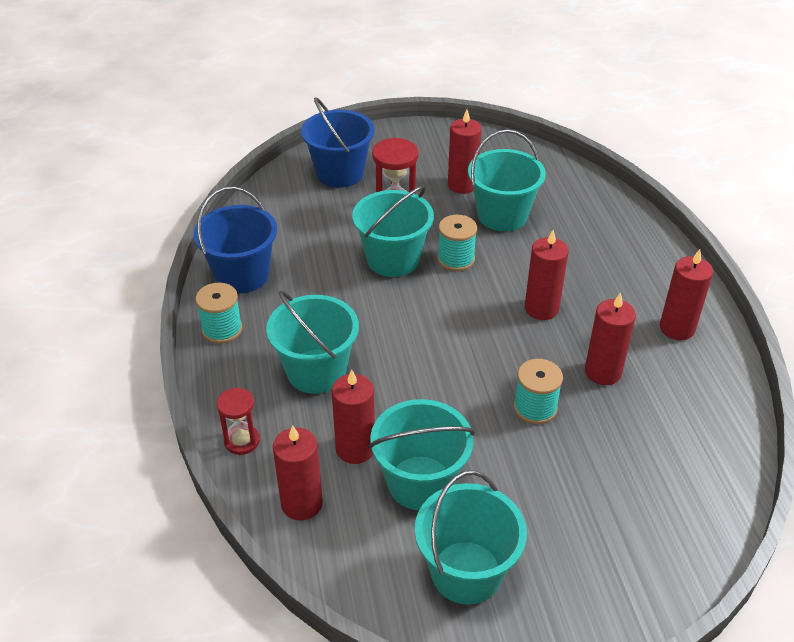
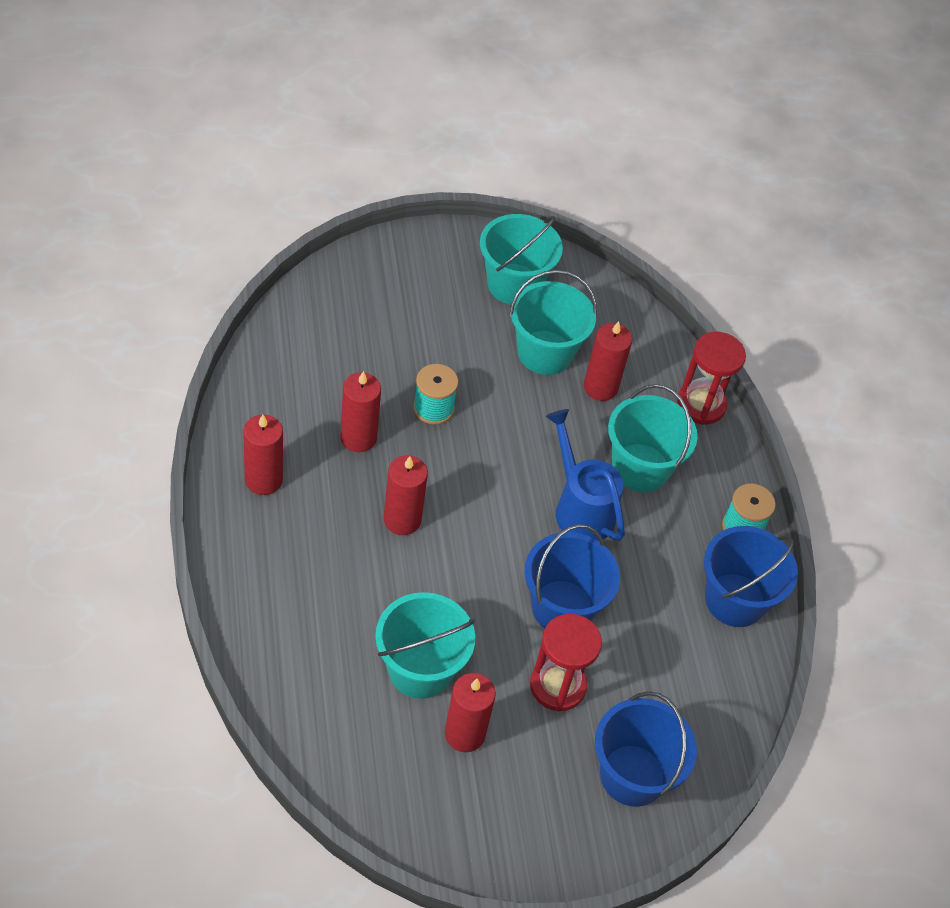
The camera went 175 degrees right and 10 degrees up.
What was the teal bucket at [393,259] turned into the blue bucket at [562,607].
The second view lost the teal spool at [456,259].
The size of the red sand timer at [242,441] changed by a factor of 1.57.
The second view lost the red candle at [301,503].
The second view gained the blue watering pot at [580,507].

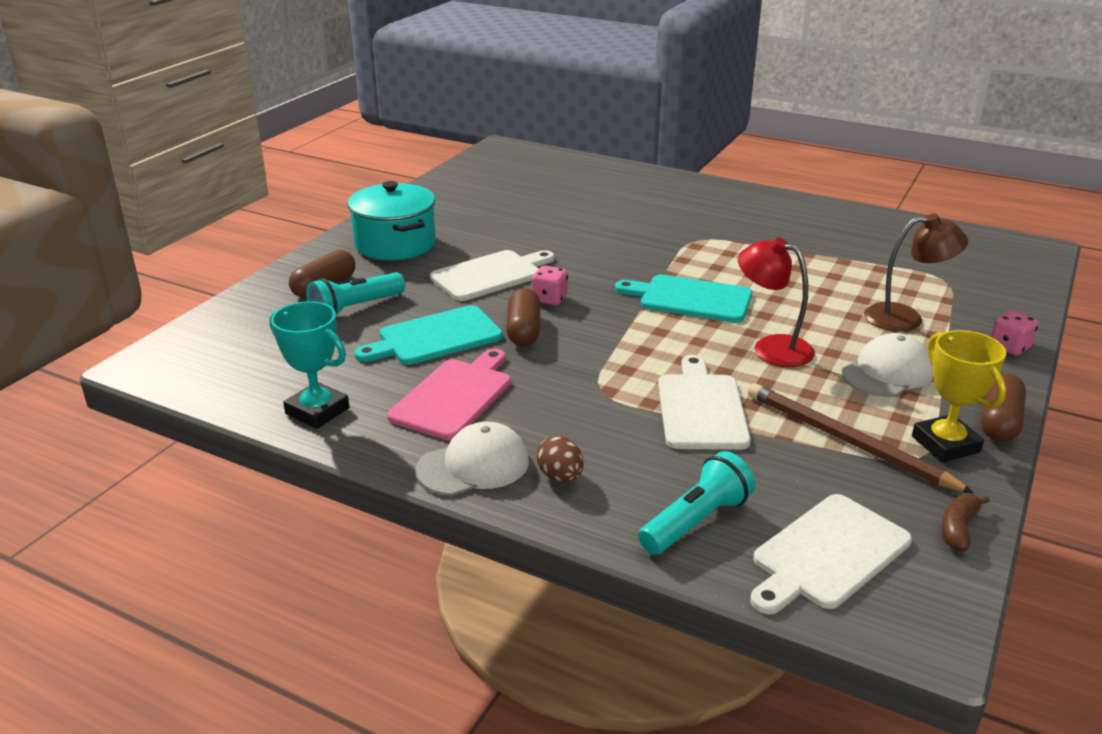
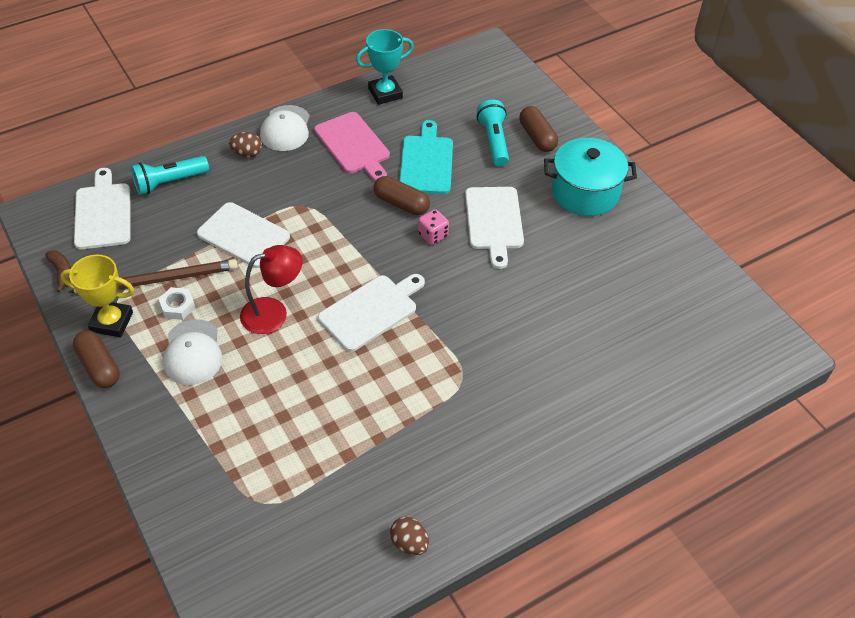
The camera went 120 degrees right and 20 degrees up.
The second view lost the dark brown lamp at [905,318].
What was the teal bread board at [690,298] turned into the white bread board at [371,311].
The second view lost the rose-pink dice at [1009,347].
The teal torch at [696,521] ended up facing another way, 75 degrees clockwise from before.
The second view gained the white hexagon nut at [177,306].
The second view gained the dark brown egg shape at [409,543].

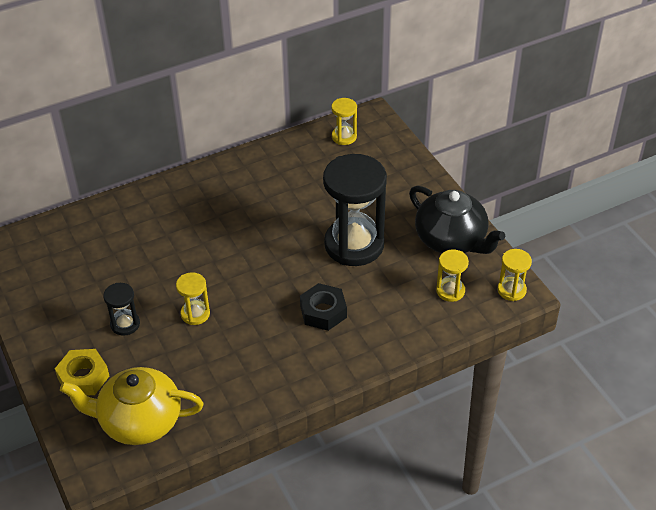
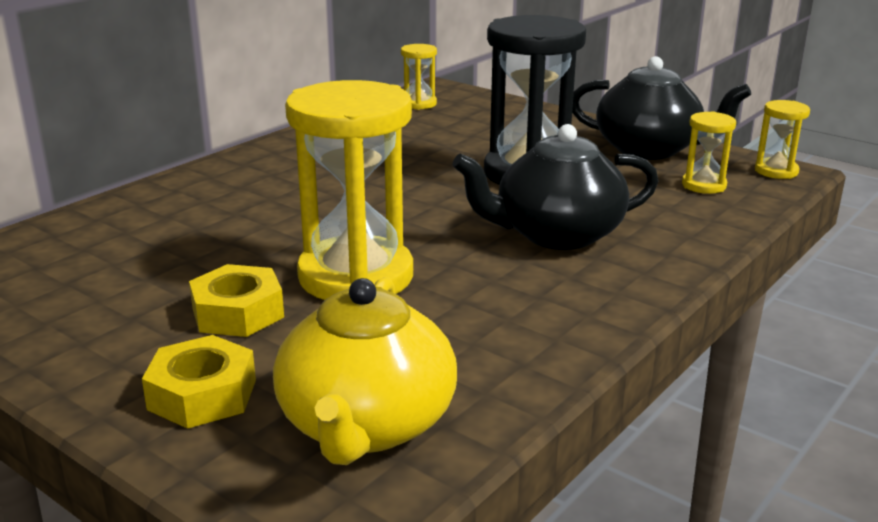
The camera went 25 degrees left and 20 degrees down.
The size of the yellow sand timer at [195,314] changed by a factor of 2.17.
Where the black sand timer stood at [125,324], the yellow hexagon nut came to stand at [238,313].
Where the black hexagon nut stood at [323,312], the black china teapot came to stand at [556,234].
The yellow china teapot at [139,421] ended up facing another way, 60 degrees counterclockwise from before.

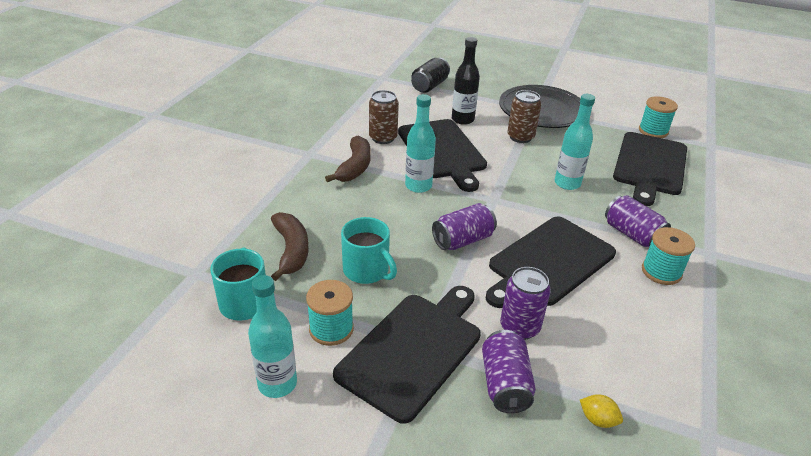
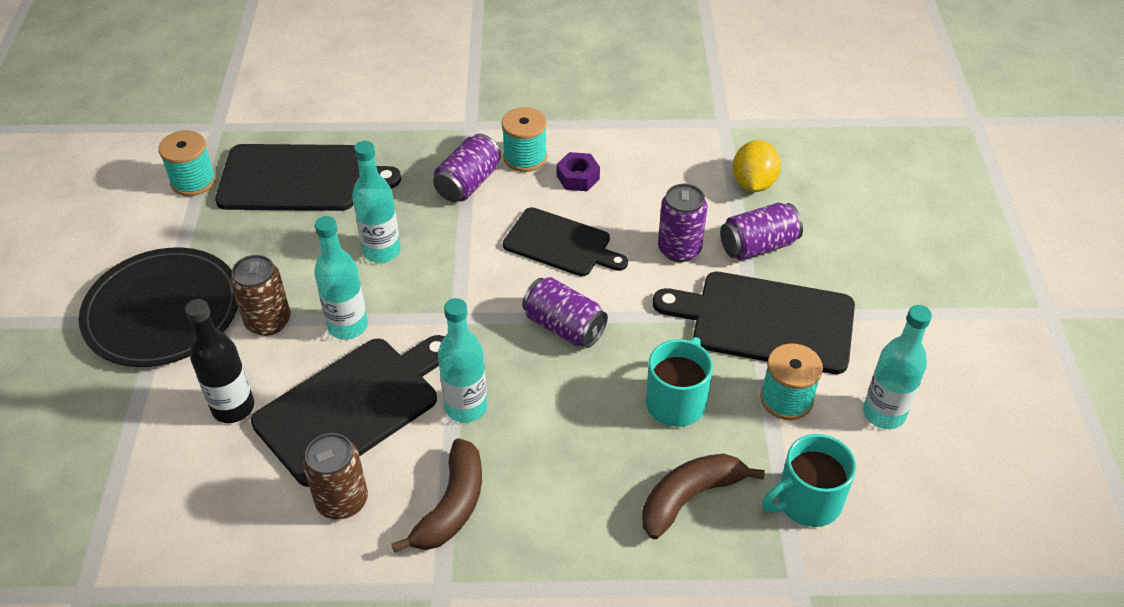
The camera went 110 degrees left and 10 degrees up.
The second view lost the black soda can at [429,86].
The dark brown banana at [355,167] ended up facing another way, 120 degrees clockwise from before.
The size of the black bread board at [549,262] changed by a factor of 0.66.
The size of the yellow lemon at [598,420] changed by a factor of 1.72.
The second view gained the purple hexagon nut at [578,177].
The second view gained the teal bottle at [348,326].

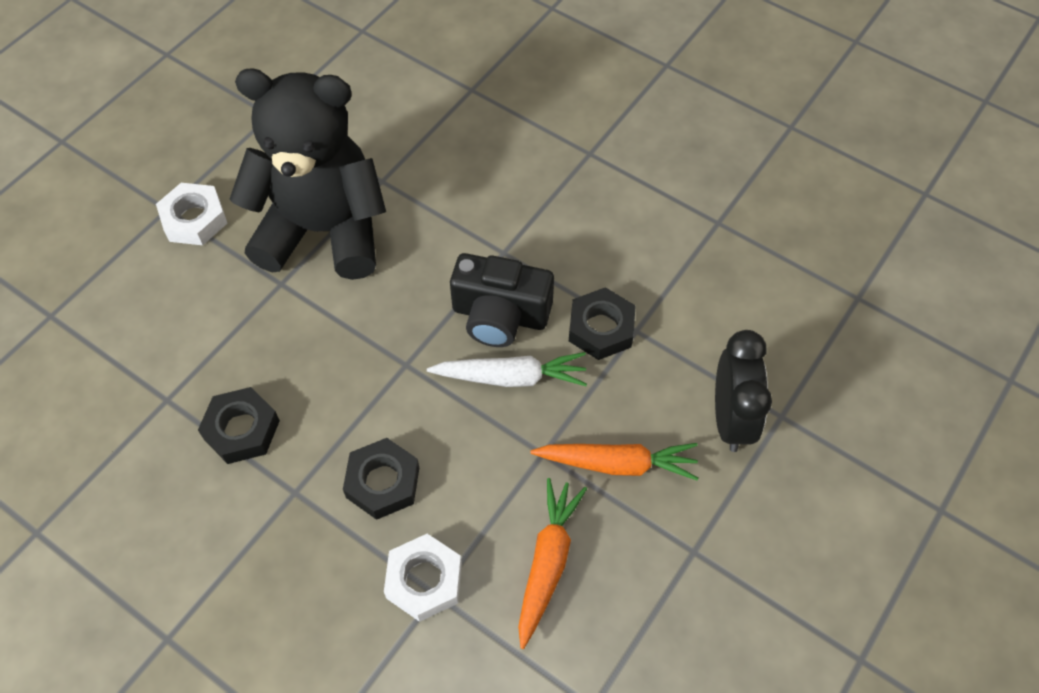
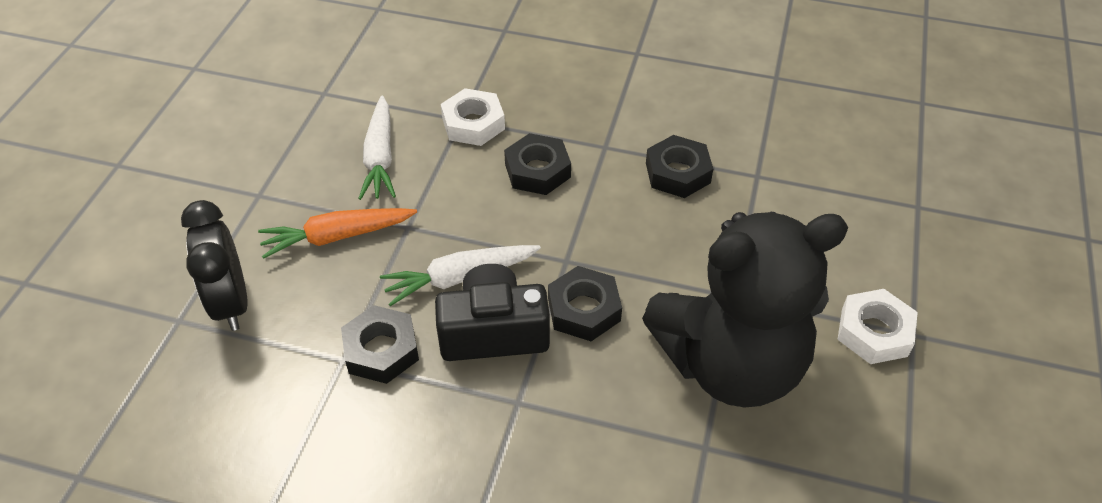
The camera went 160 degrees right and 10 degrees down.
What was the orange toy carrot at [547,562] turned into the white toy carrot at [380,157].
The second view gained the black hexagon nut at [584,309].

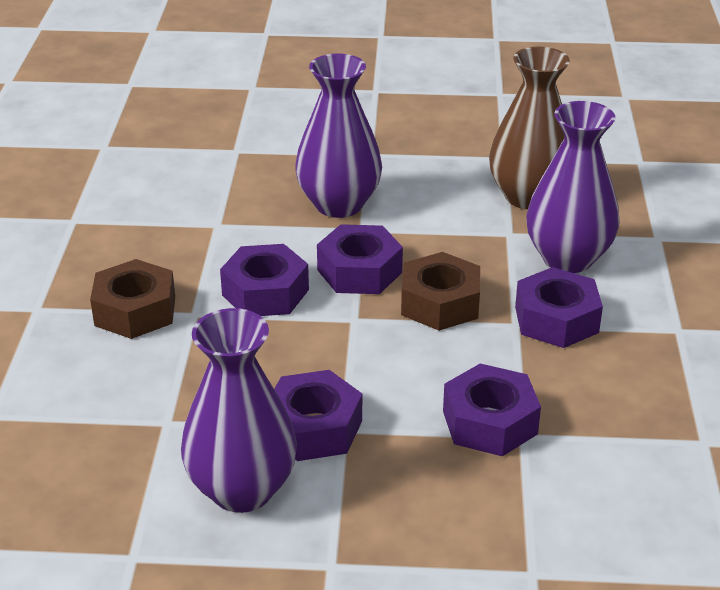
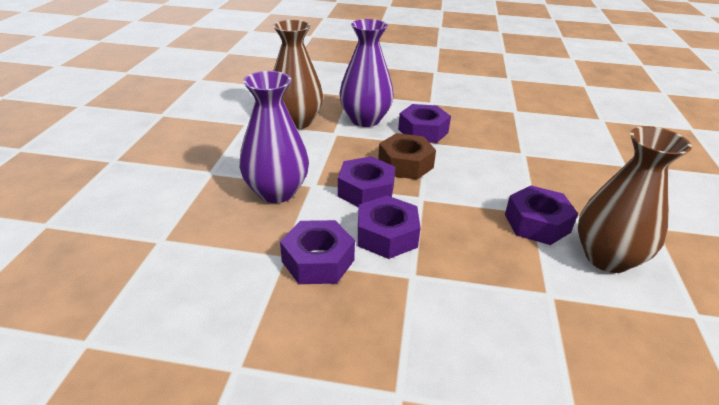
The camera went 85 degrees left and 0 degrees up.
The second view lost the dark brown hexagon nut at [135,311].
What was the purple vase at [242,489] turned into the dark brown vase at [607,258].
The purple hexagon nut ended up elsewhere, having gone from [490,422] to [318,261].

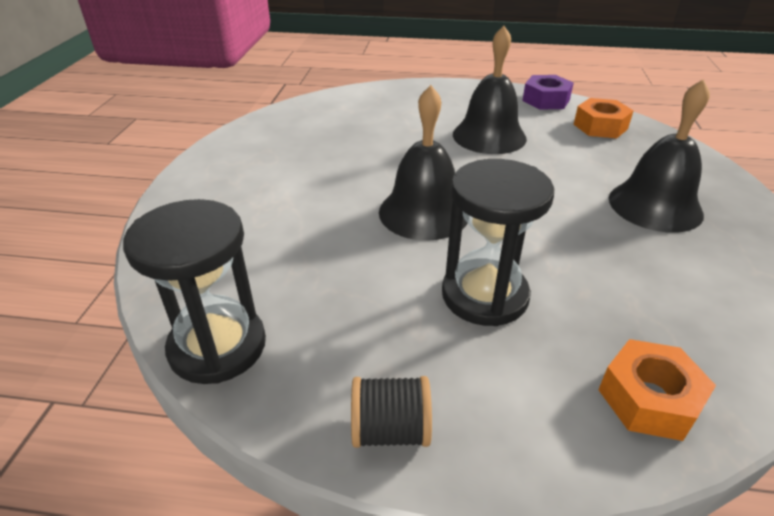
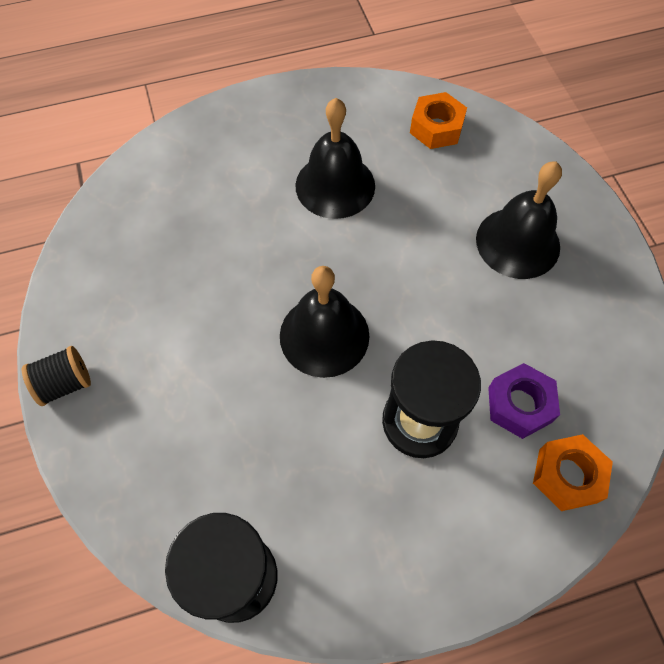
The camera went 25 degrees left and 25 degrees up.
The purple hexagon nut ended up elsewhere, having gone from [546,100] to [519,405].
The black spool ended up elsewhere, having gone from [390,430] to [65,383].

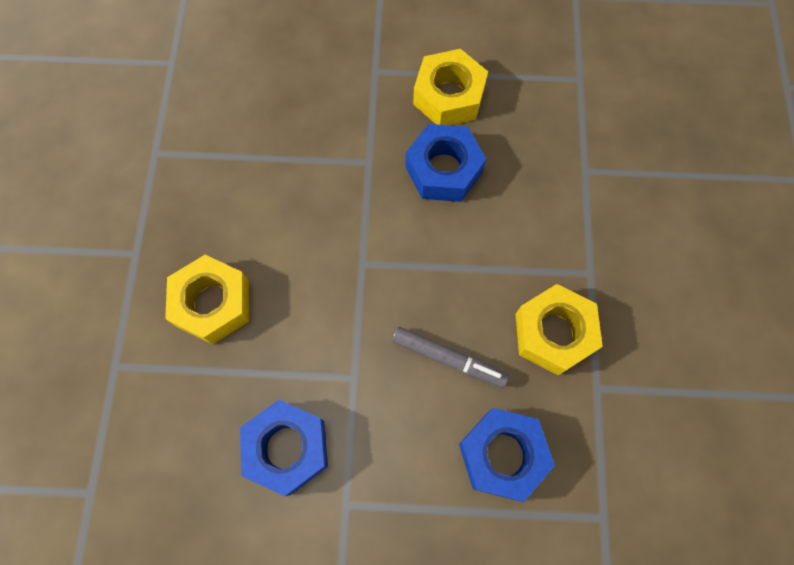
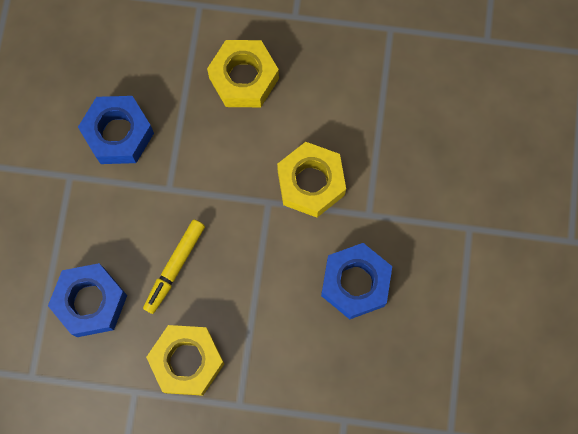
The camera went 95 degrees right and 5 degrees up.
The yellow hexagon nut ended up elsewhere, having gone from [448,96] to [311,183].
What was the gray marker pen at [448,358] turned into the yellow marker pen at [175,267].

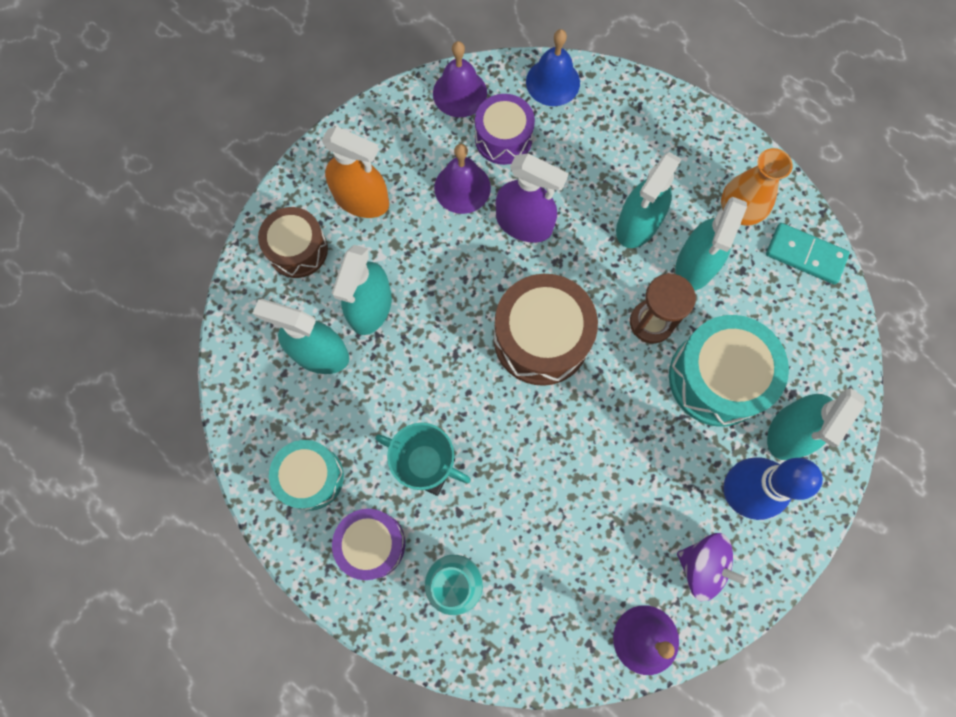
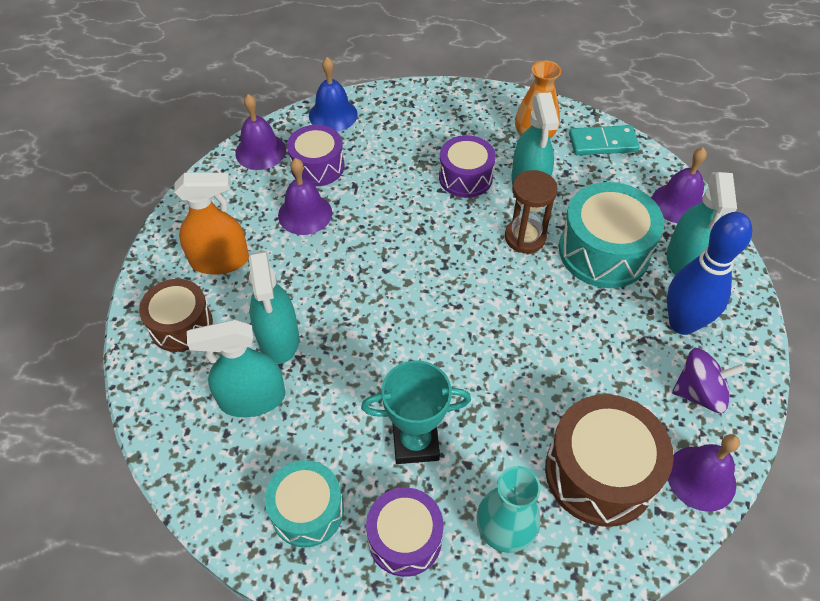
The camera went 30 degrees left and 20 degrees down.
Where the teal sprayer stood at [637,224], the purple toy drum came to stand at [465,177].
The second view lost the purple sprayer at [524,223].
The dark brown toy drum ended up elsewhere, having gone from [541,338] to [599,472].
The second view gained the purple bell at [678,203].

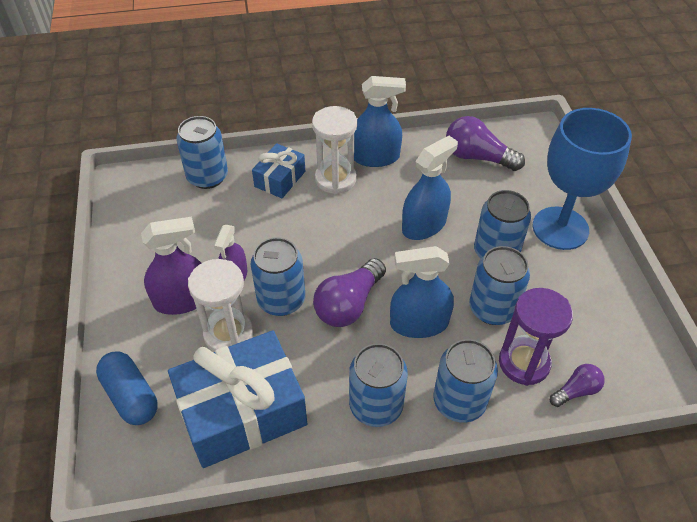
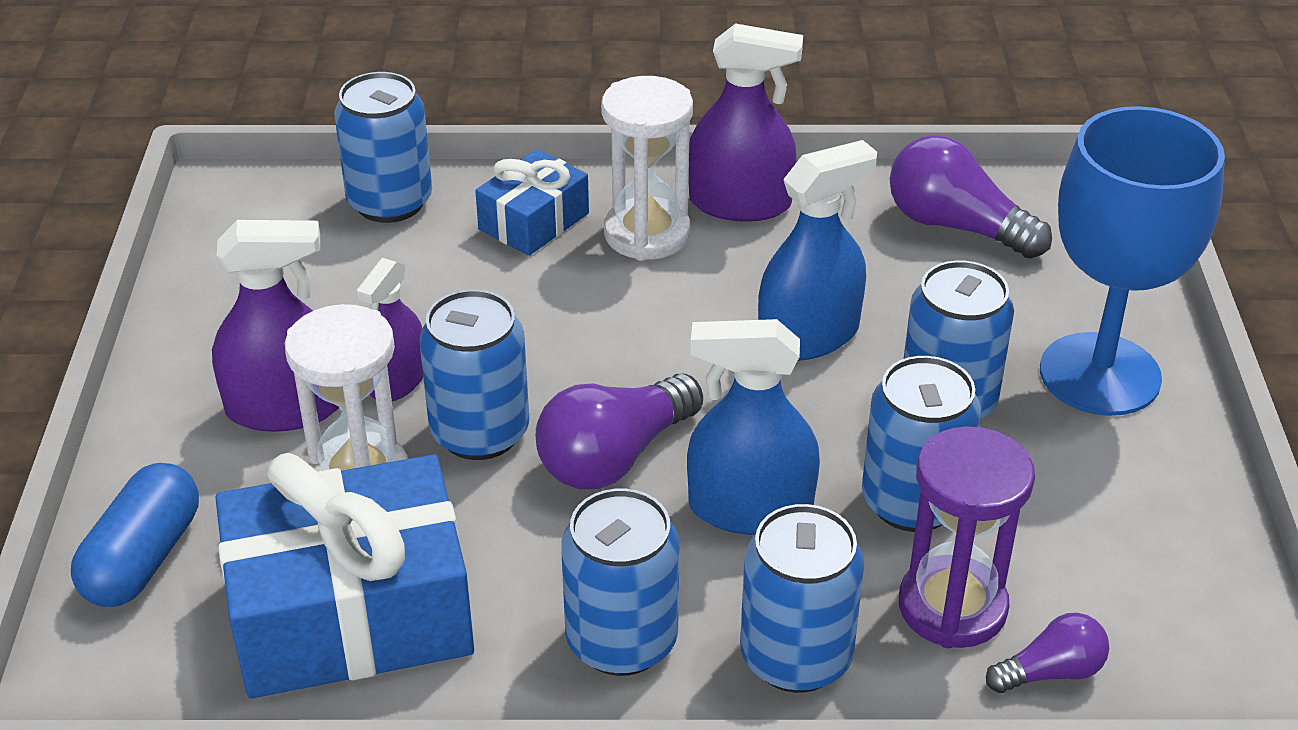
The camera went 10 degrees right and 10 degrees down.
What was the blue sprayer at [375,157] turned into the purple sprayer at [740,203].
The blue pill at [131,396] ended up facing another way, 45 degrees clockwise from before.

